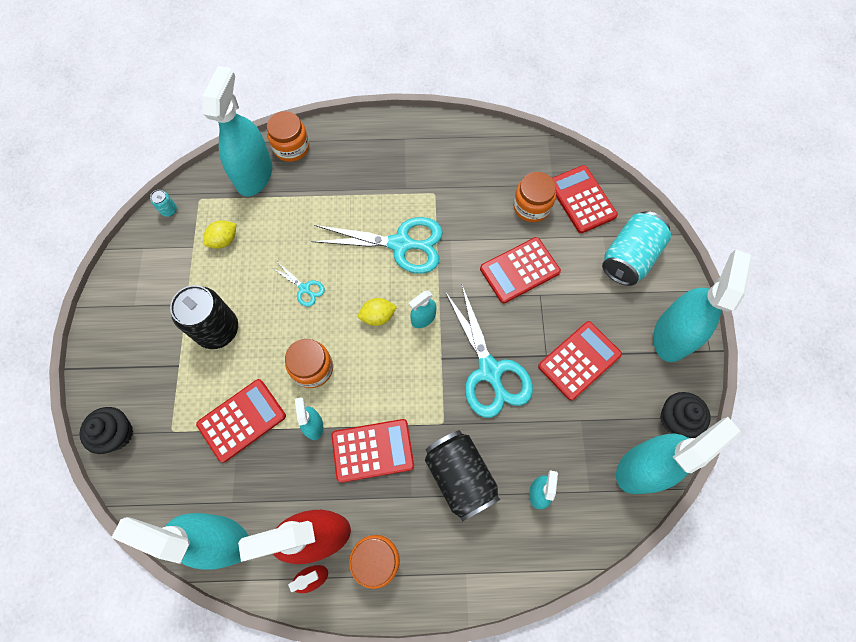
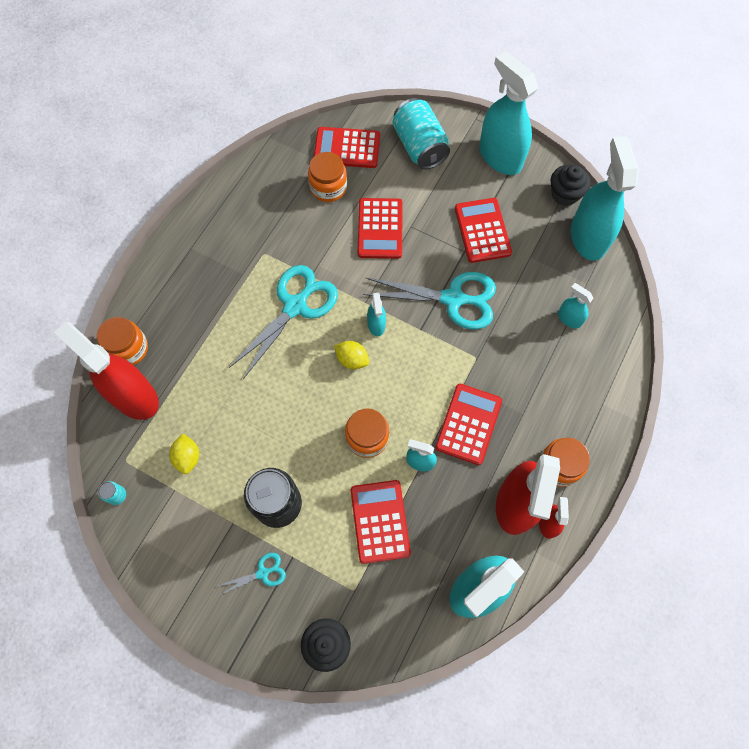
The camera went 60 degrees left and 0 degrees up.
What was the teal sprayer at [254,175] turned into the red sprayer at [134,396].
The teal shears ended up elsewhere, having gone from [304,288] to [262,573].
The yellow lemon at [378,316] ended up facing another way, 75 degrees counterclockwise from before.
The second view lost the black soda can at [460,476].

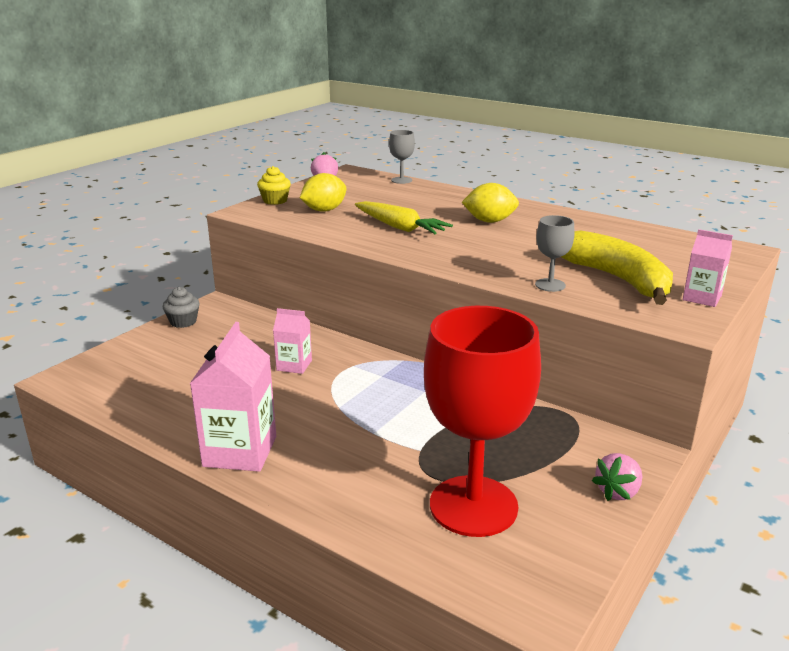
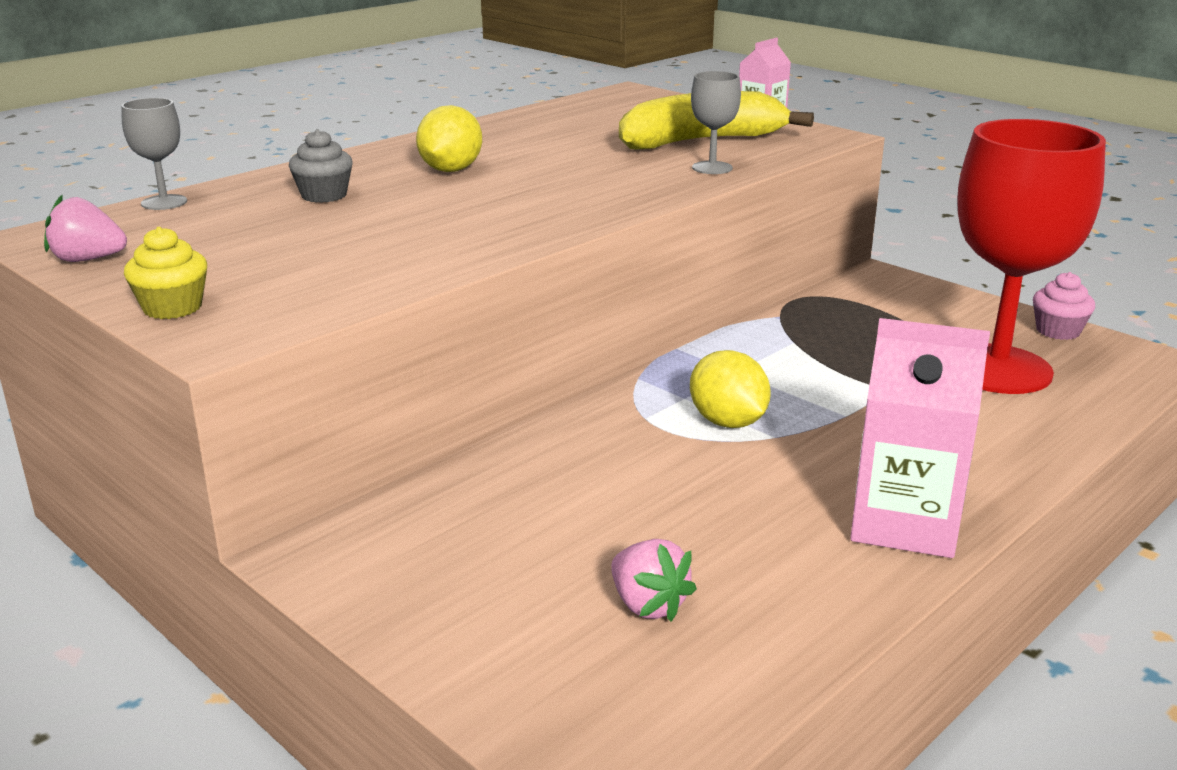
The camera went 80 degrees left and 0 degrees up.
The yellow lemon ended up elsewhere, having gone from [324,210] to [727,422].
The second view lost the yellow toy carrot at [399,227].
The gray fairy cake ended up elsewhere, having gone from [183,322] to [324,195].
The second view lost the rose-pink juice carton at [294,365].
The rose-pink toy strawberry ended up elsewhere, having gone from [618,492] to [648,605].
The second view gained the rose-pink fairy cake at [1058,331].

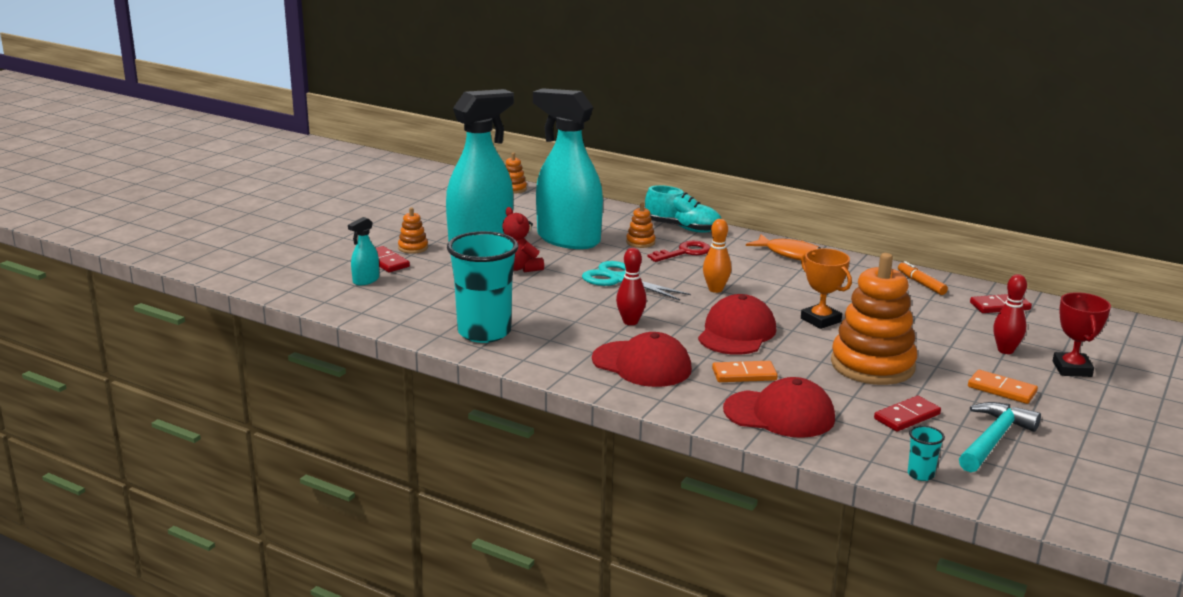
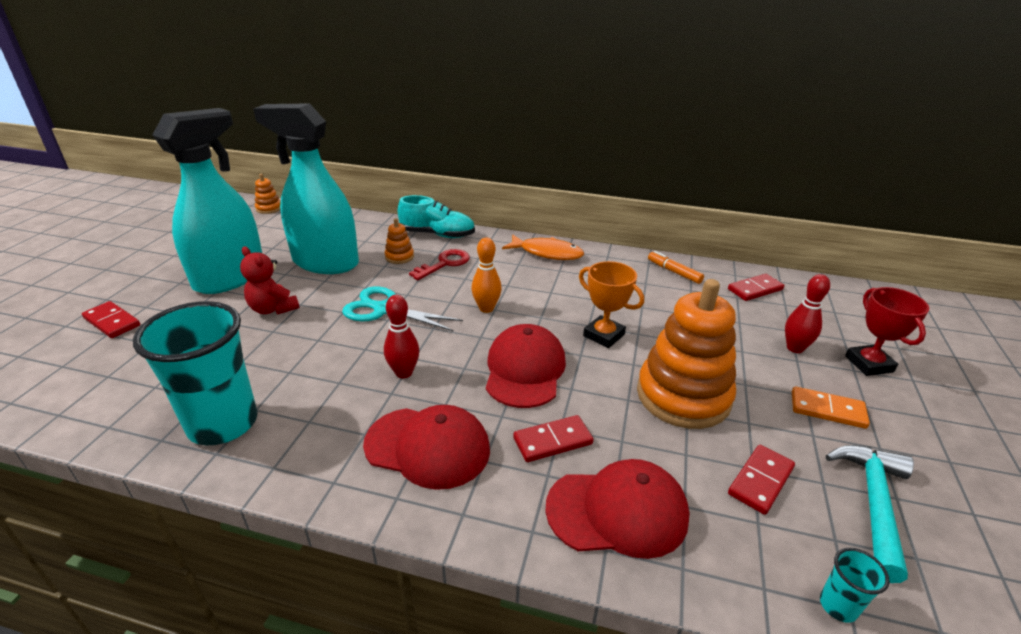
The camera went 15 degrees left and 10 degrees up.
The second view lost the orange ring stacker at [413,248].
The second view lost the teal sprayer at [366,280].
What was the orange domino tile at [744,374] turned into the red domino tile at [552,441].

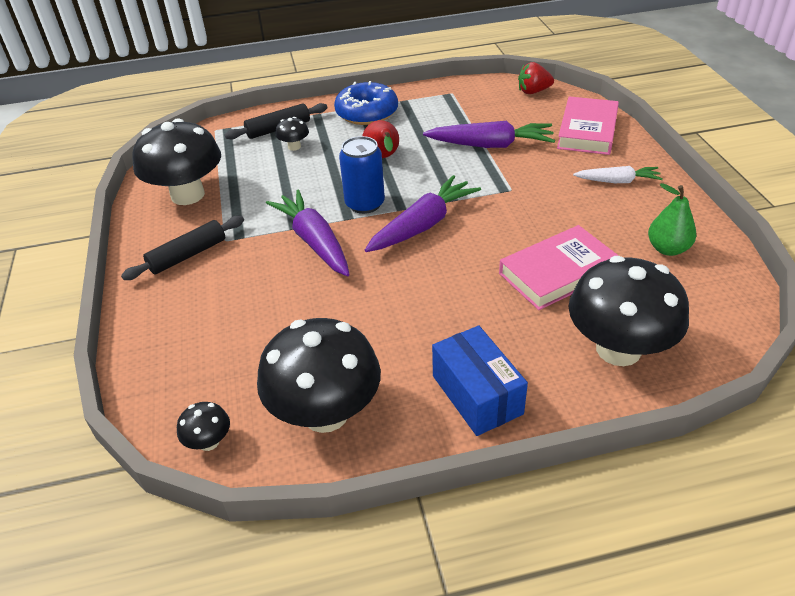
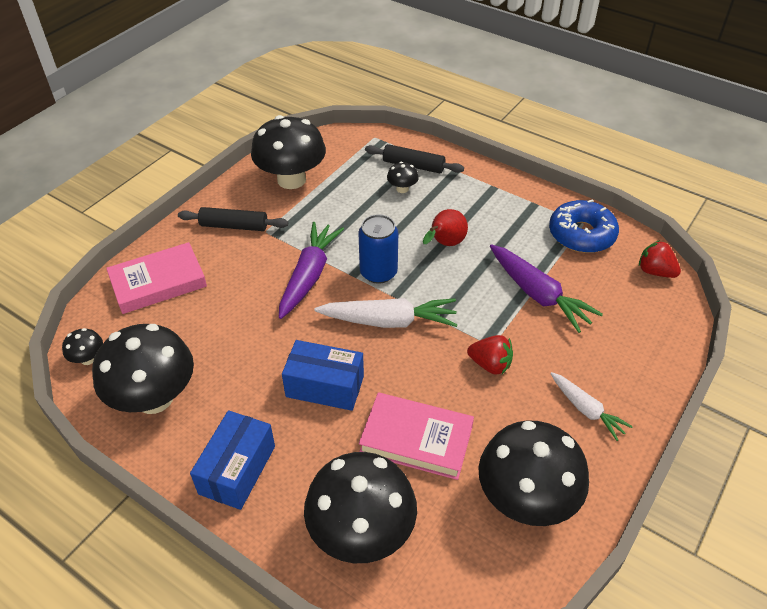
The camera went 45 degrees right and 5 degrees up.
The blue doughnut ended up elsewhere, having gone from [367,113] to [581,234].
The rose-pink hardback ended up elsewhere, having gone from [587,131] to [158,282].
What was the purple toy carrot at [423,225] turned into the white toy carrot at [389,321].
Where the emerald pear fruit stood at [667,249], the black toadstool came to stand at [525,499].
The second view gained the red toy strawberry at [490,364].
The second view gained the blue parcel at [325,386].

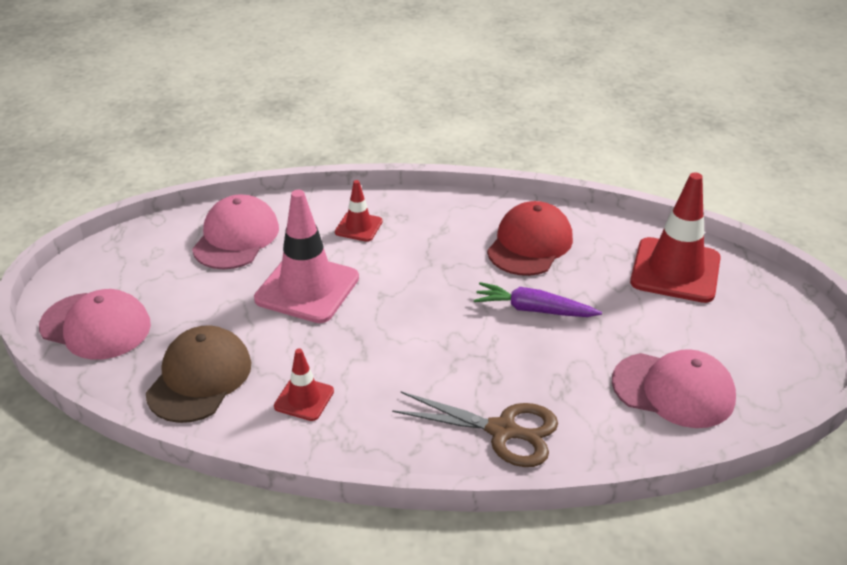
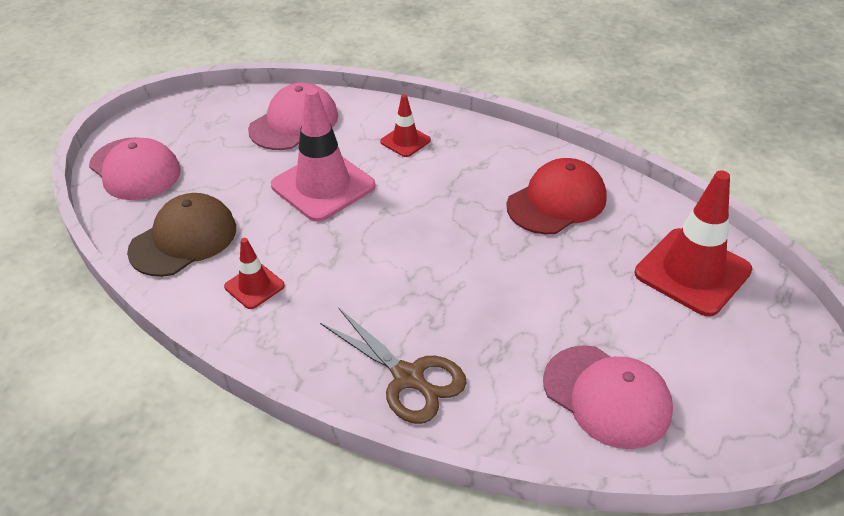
The camera went 25 degrees right and 5 degrees up.
The second view lost the purple toy carrot at [534,310].

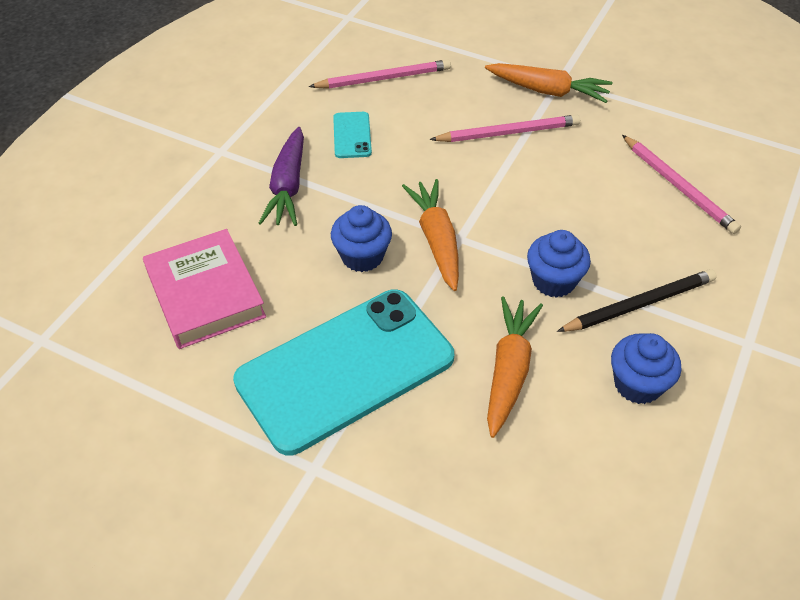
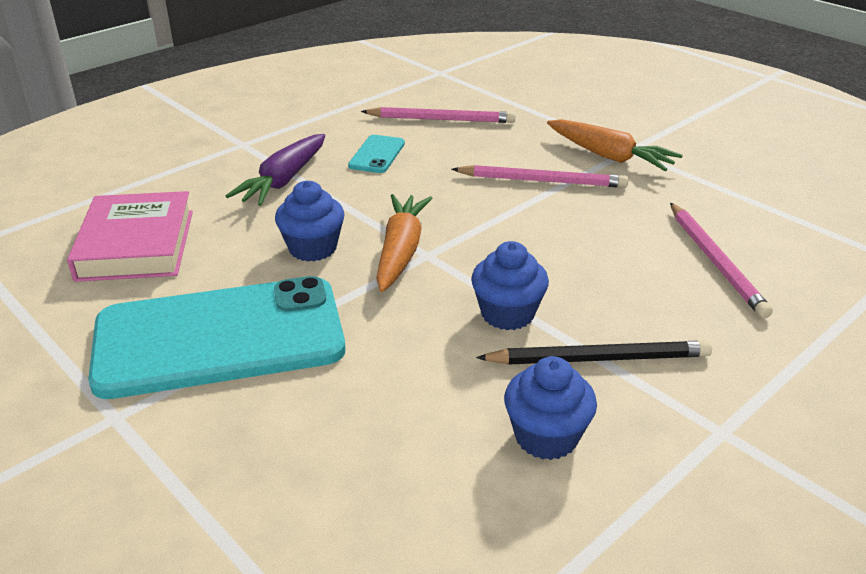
The camera went 20 degrees right and 15 degrees down.
The second view lost the orange toy carrot at [509,370].

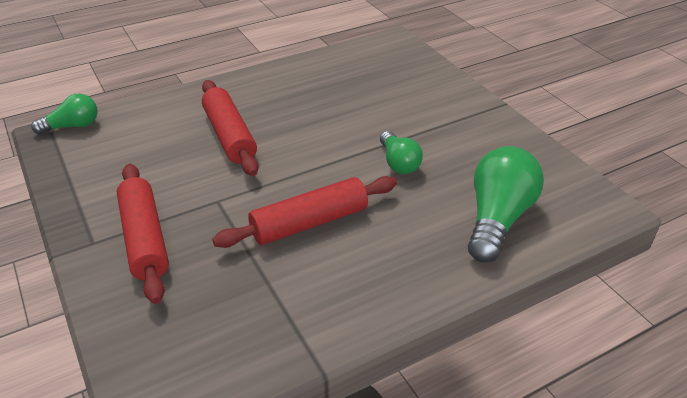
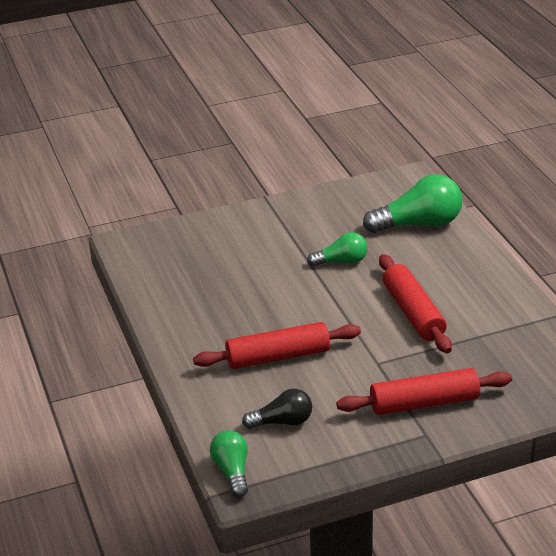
The camera went 80 degrees left and 5 degrees down.
The emerald bulb at [497,218] ended up facing another way, 135 degrees clockwise from before.
The second view gained the black bulb at [282,422].

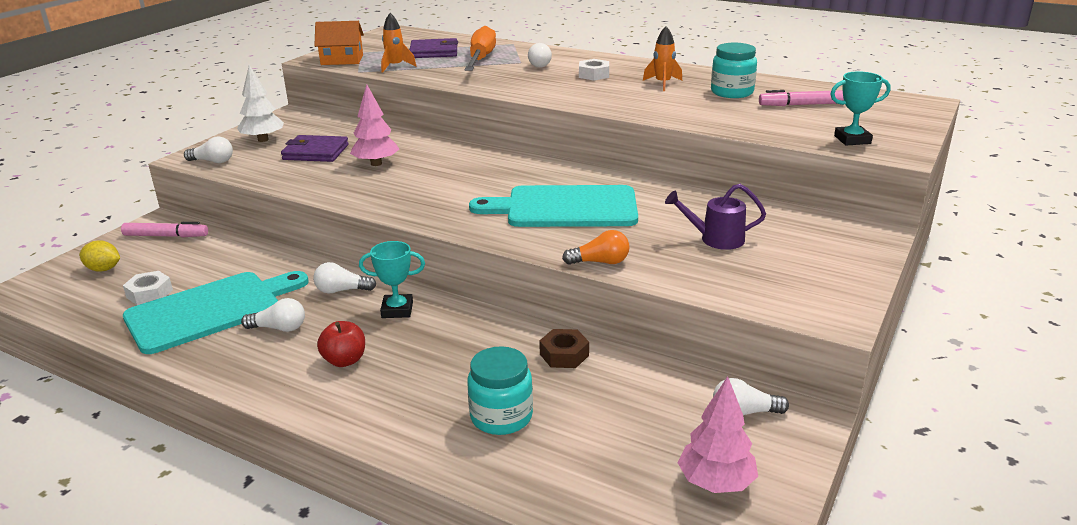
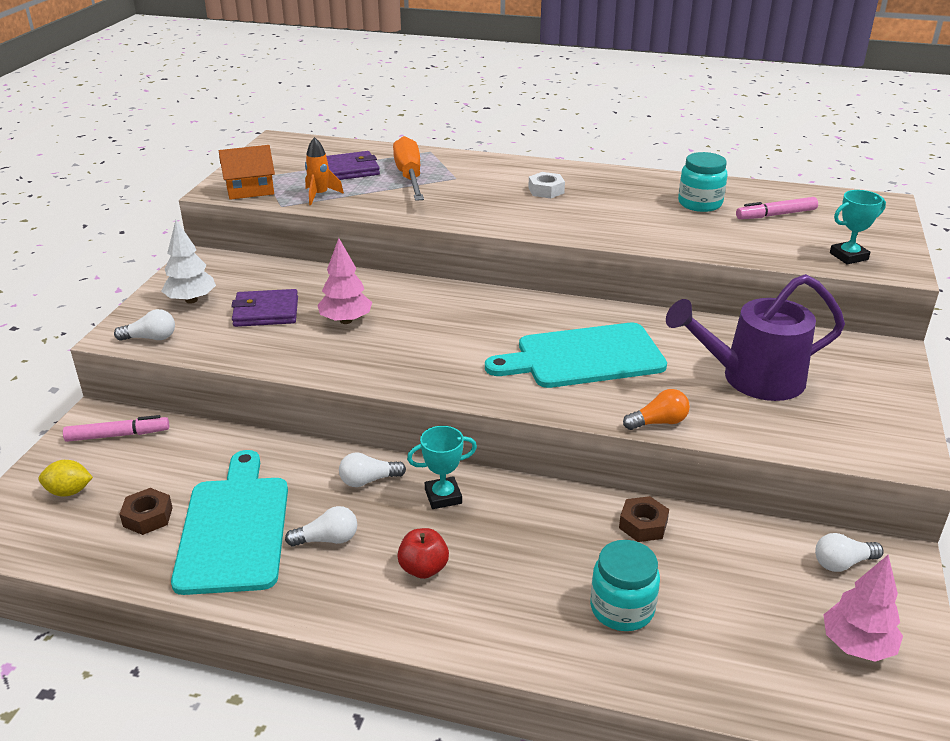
The camera went 15 degrees left and 5 degrees up.
The second view lost the orange spaceship at [663,84].
The second view lost the white bulb at [539,64].
The size of the purple watering pot at [715,239] changed by a factor of 1.87.
What was the white hexagon nut at [149,294] turned into the dark brown hexagon nut at [148,517].
The teal bread board at [210,310] ended up facing another way, 45 degrees counterclockwise from before.

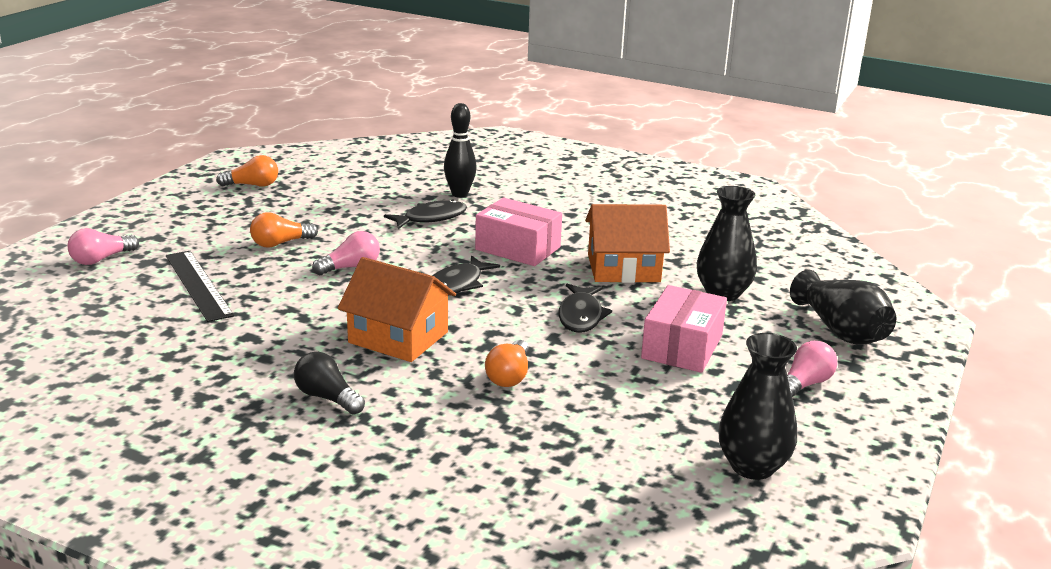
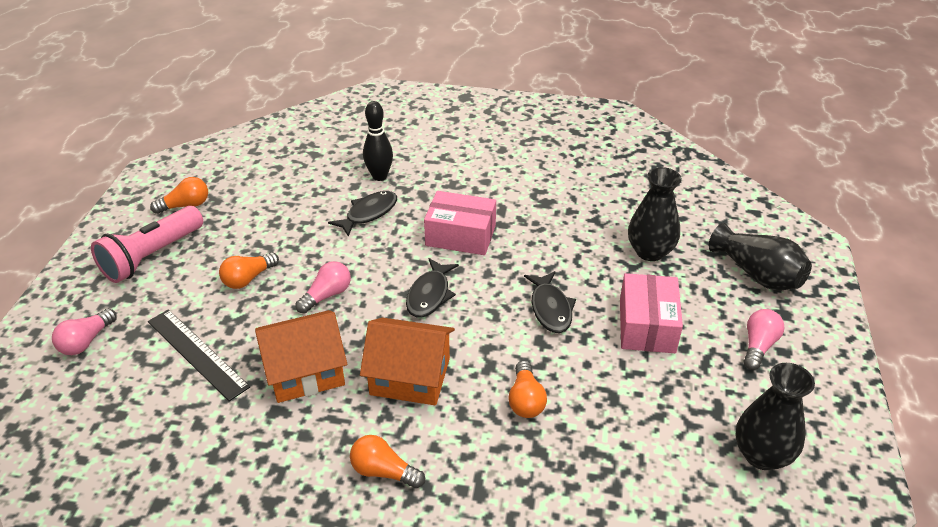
The camera went 15 degrees left and 15 degrees up.
The orange toy house ended up elsewhere, having gone from [623,268] to [305,371].
What was the black bulb at [327,398] turned into the orange bulb at [384,471].
The second view gained the rose-pink torch at [152,256].

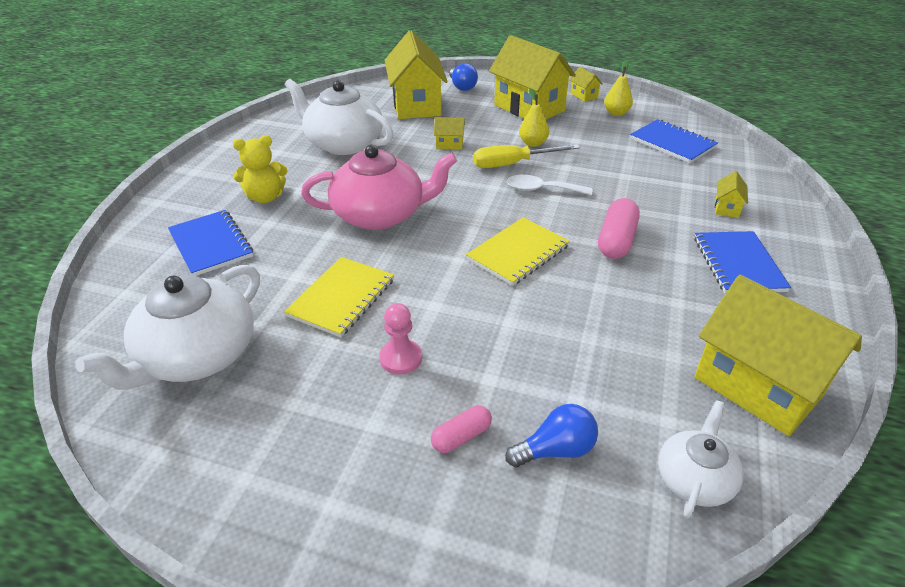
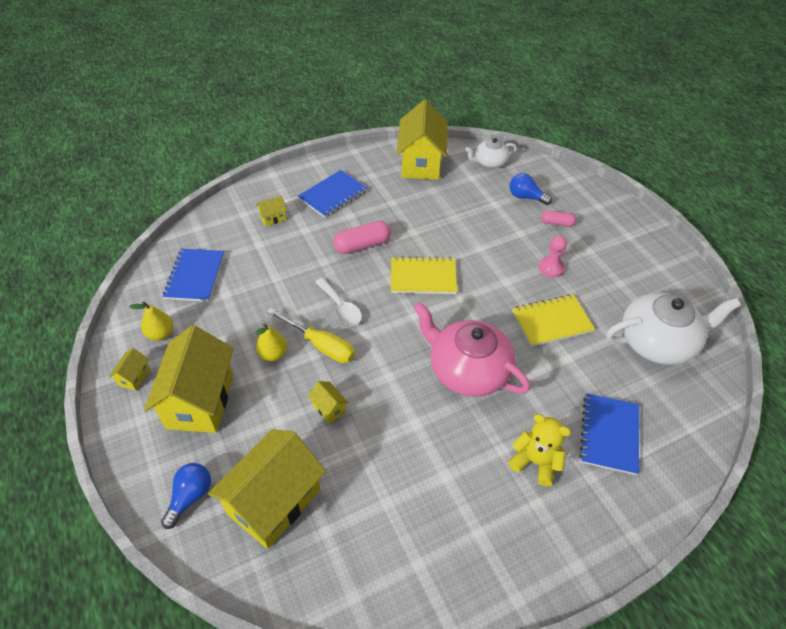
The camera went 135 degrees left and 10 degrees up.
The second view lost the white china teapot at [343,143].

